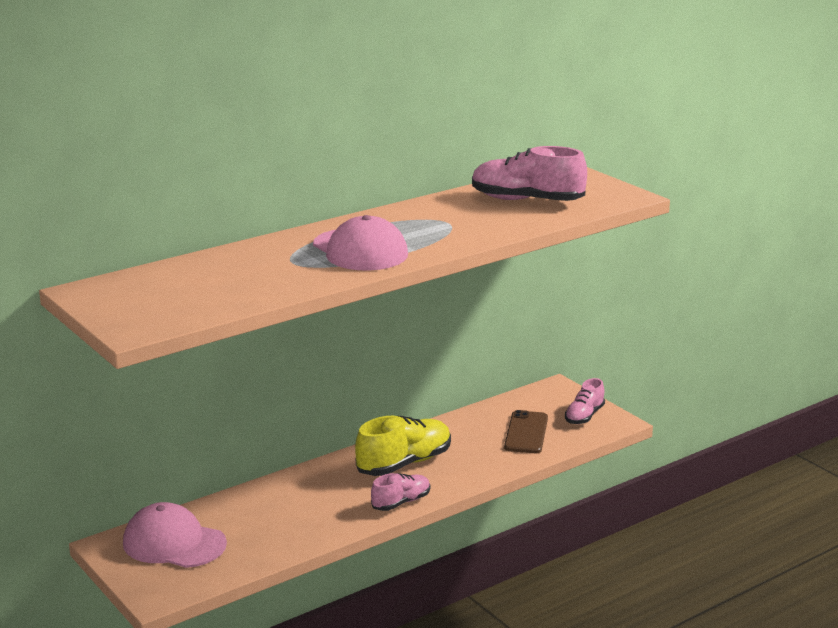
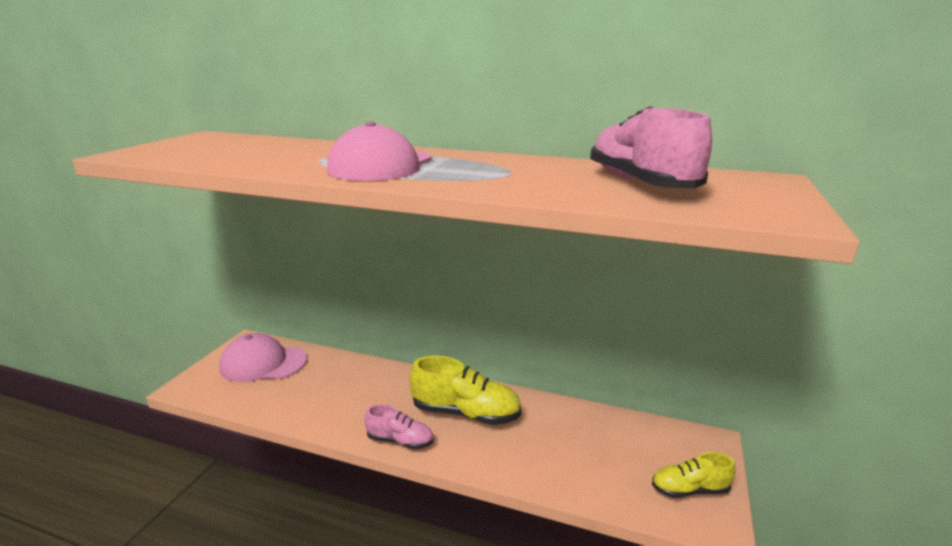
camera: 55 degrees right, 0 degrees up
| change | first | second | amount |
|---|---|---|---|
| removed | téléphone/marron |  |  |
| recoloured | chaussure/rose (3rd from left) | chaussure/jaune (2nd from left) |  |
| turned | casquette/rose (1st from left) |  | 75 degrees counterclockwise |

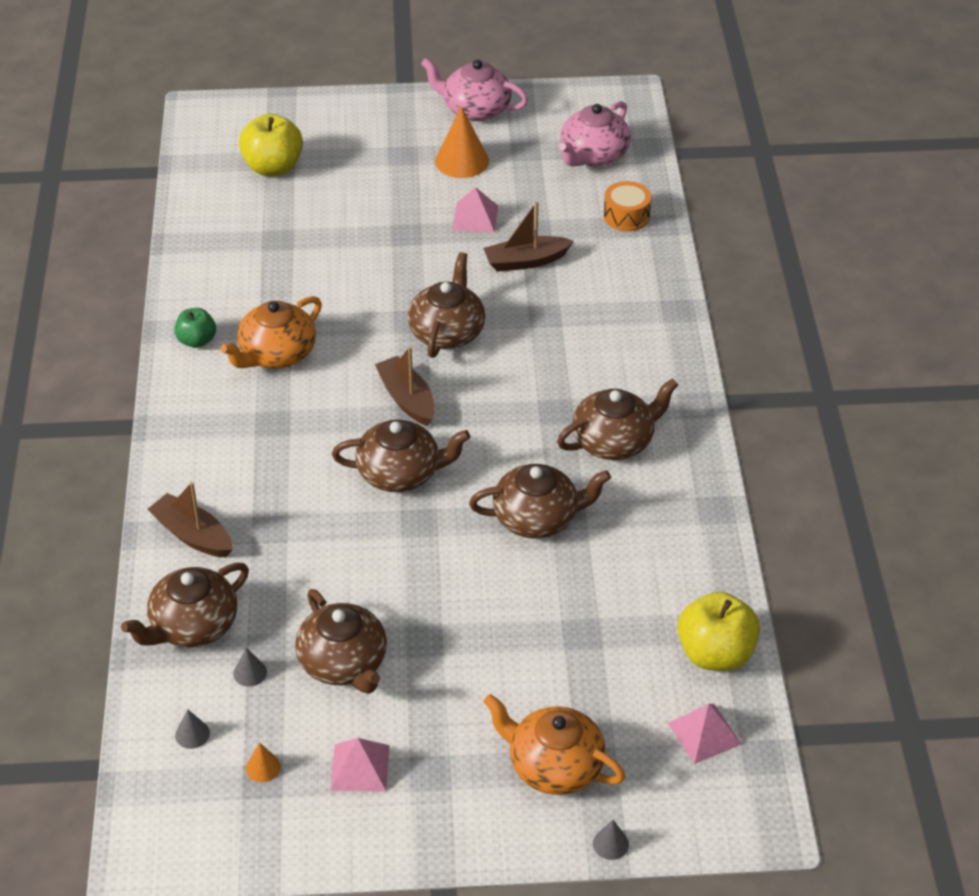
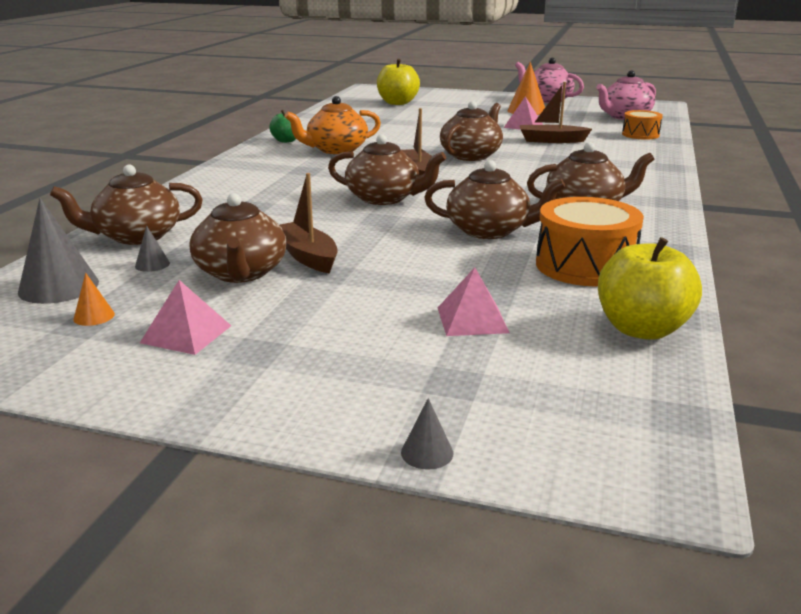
camera: 20 degrees right, 20 degrees down
| change | first | second | amount |
|---|---|---|---|
| removed | théière/orange (2nd from left) |  |  |
| added |  | tambour/orange (1st from left) |  |
| moved | bateau/marron (1st from left) |  |  |
| moved | pyramide/rose (3rd from left in the first image) | pyramide/rose (2nd from left) |  |
| resized | cône/gris (1st from left) |  | x2.10 |

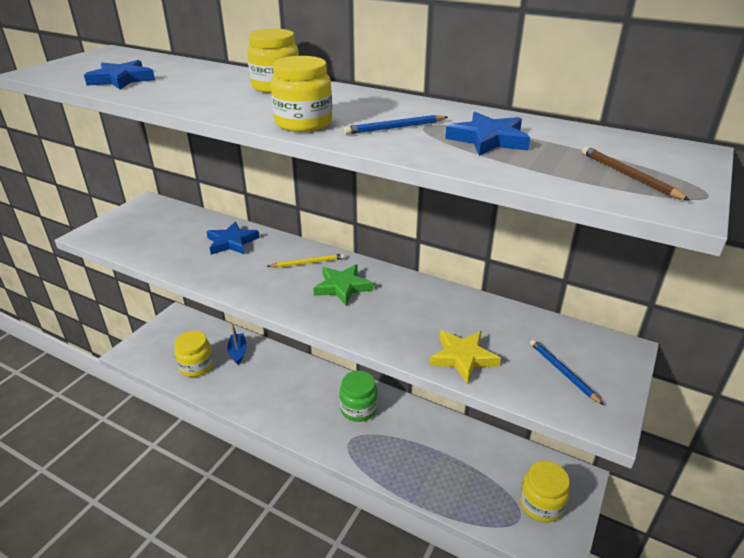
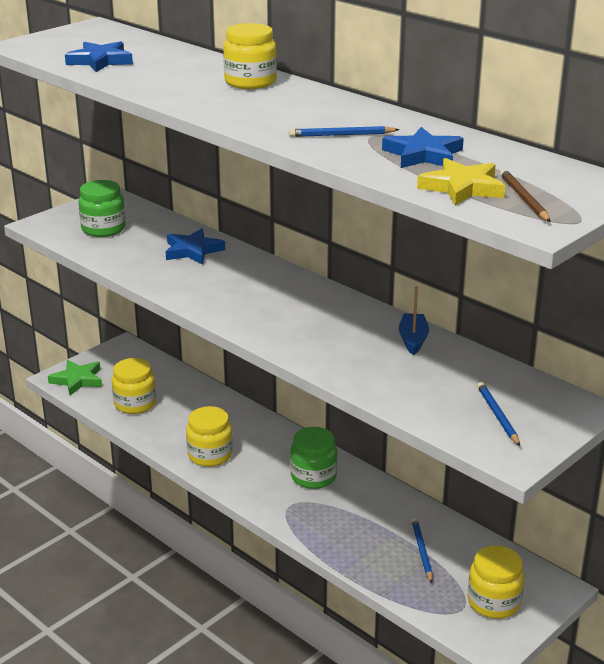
camera: 15 degrees right, 5 degrees down
| change | first | second | amount |
|---|---|---|---|
| removed | crayon/jaune |  |  |
| added |  | bocal/vert (1st from left) |  |
| added |  | crayon/bleu (2nd from left) |  |
| moved | bateau/bleu |  |  |
| moved | bocal/jaune (3rd from left in the first image) | bocal/jaune (2nd from left) |  |
| moved | étoile/vert |  |  |
| moved | étoile/jaune |  |  |

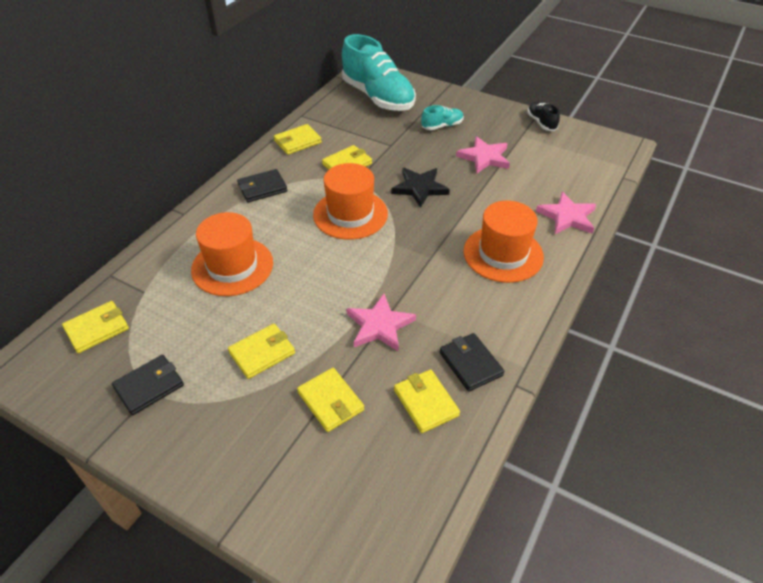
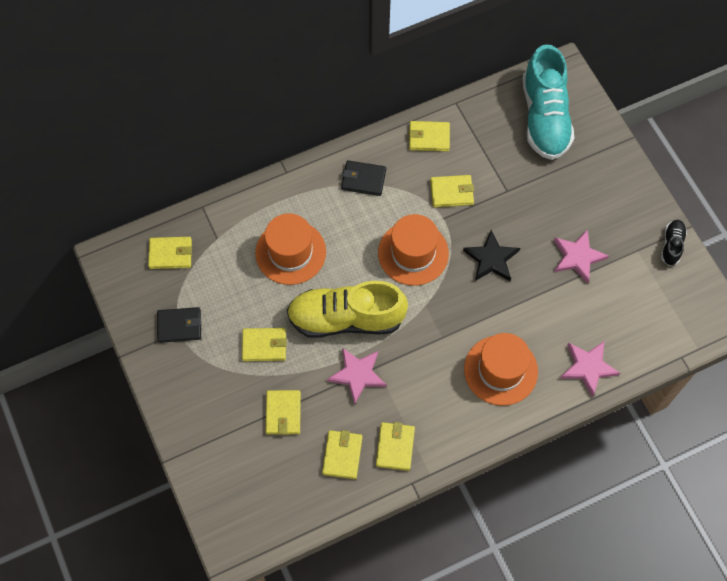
camera: 35 degrees right, 20 degrees up
| change | first | second | amount |
|---|---|---|---|
| removed | chaussure/turquoise (2nd from left) |  |  |
| added |  | chaussure/jaune |  |
| recoloured | portefeuille/noir (3rd from left) | portefeuille/jaune (5th from left) |  |

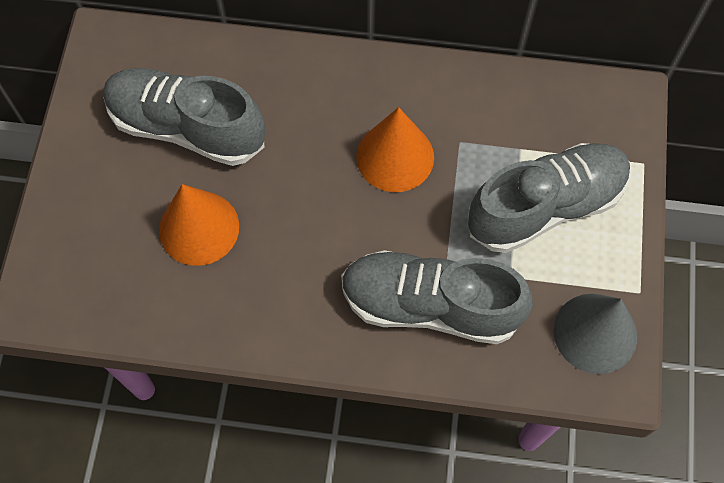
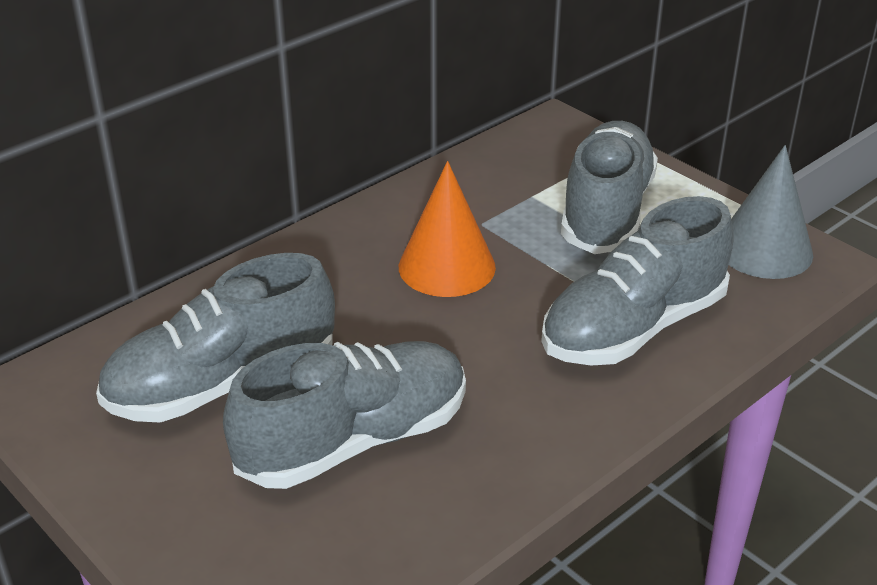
camera: 50 degrees left, 30 degrees down
| change | first | second | amount |
|---|---|---|---|
| replaced | cône/orange (1st from left) | chaussure/gris (2nd from left) |  |

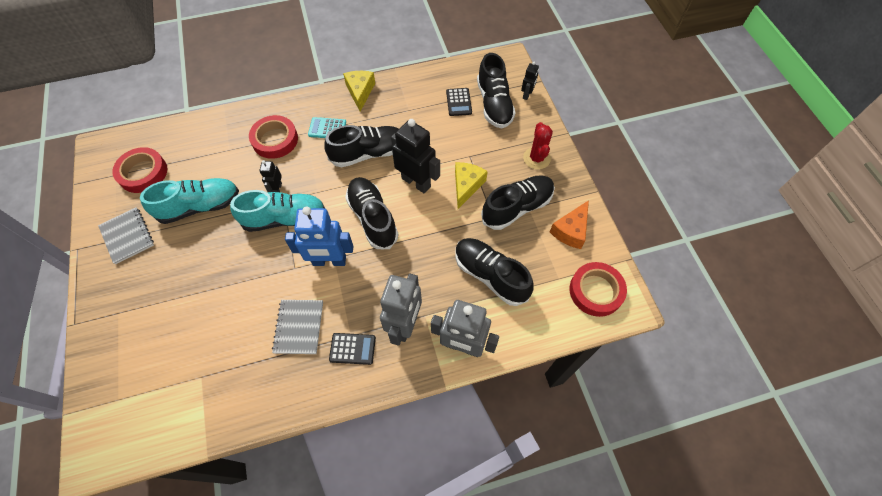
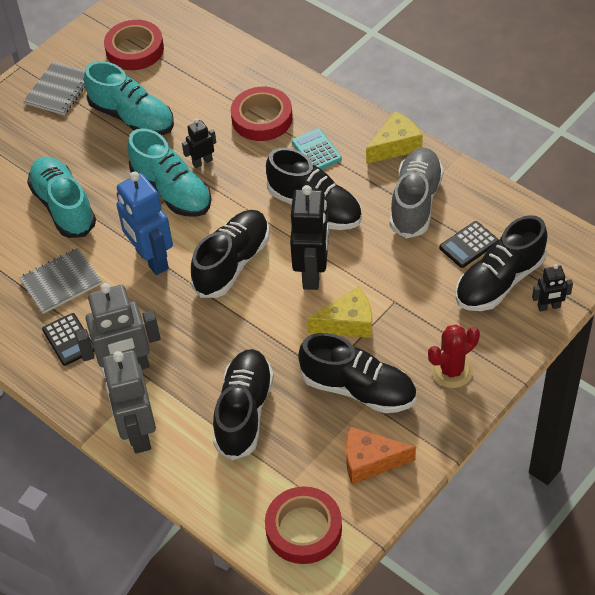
camera: 60 degrees right, 10 degrees down
| change | first | second | amount |
|---|---|---|---|
| added |  | chaussure/turquoise (1st from left) |  |
| added |  | chaussure/gris |  |

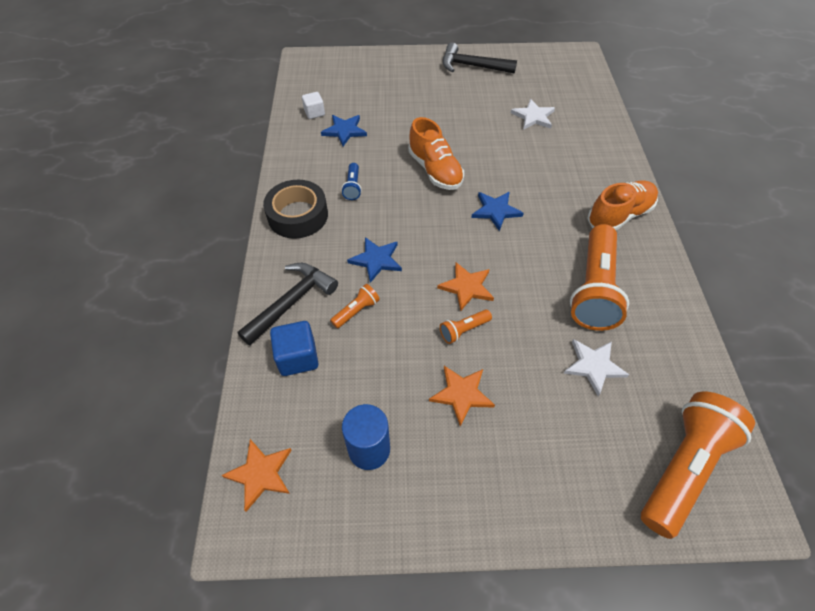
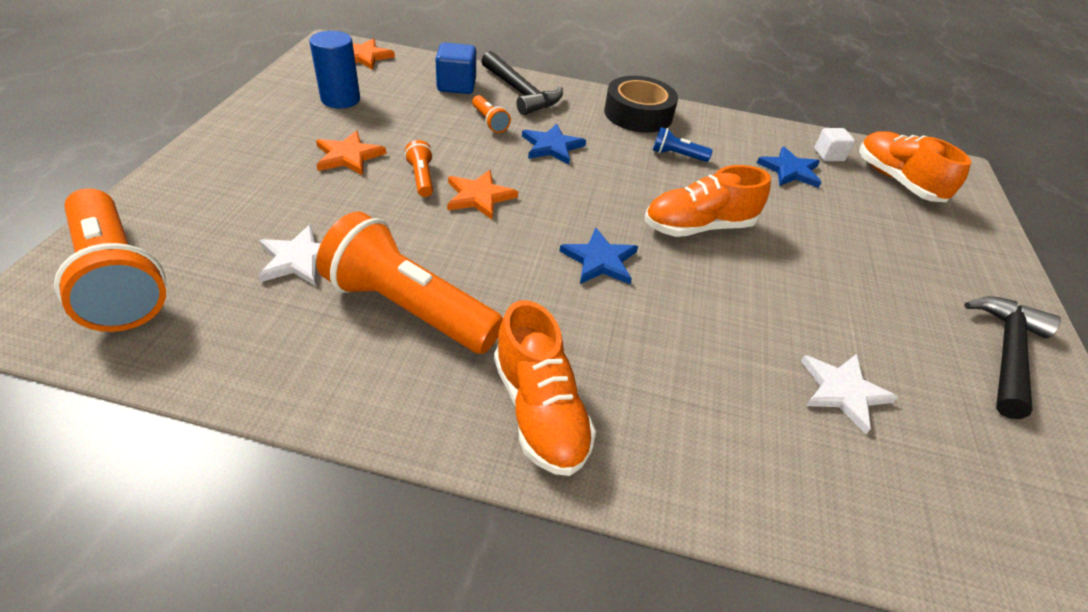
camera: 100 degrees right, 10 degrees down
| change | first | second | amount |
|---|---|---|---|
| added |  | chaussure/orange (3rd from left) |  |

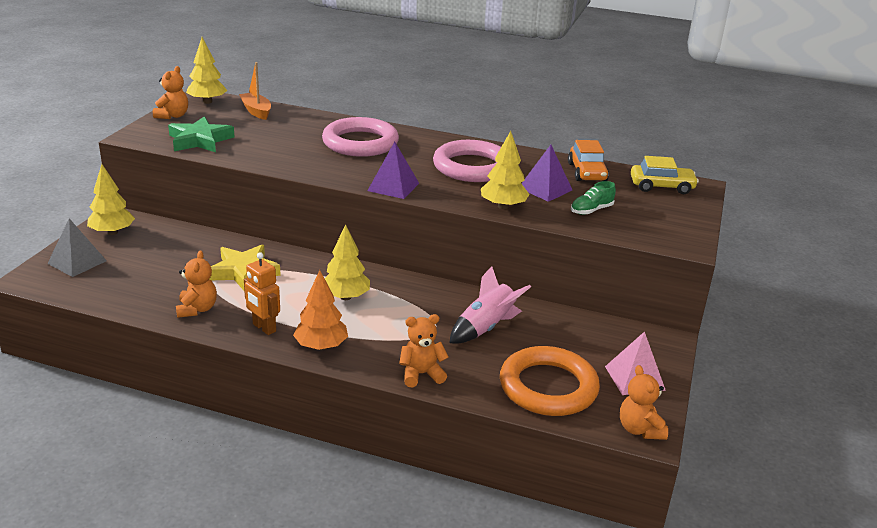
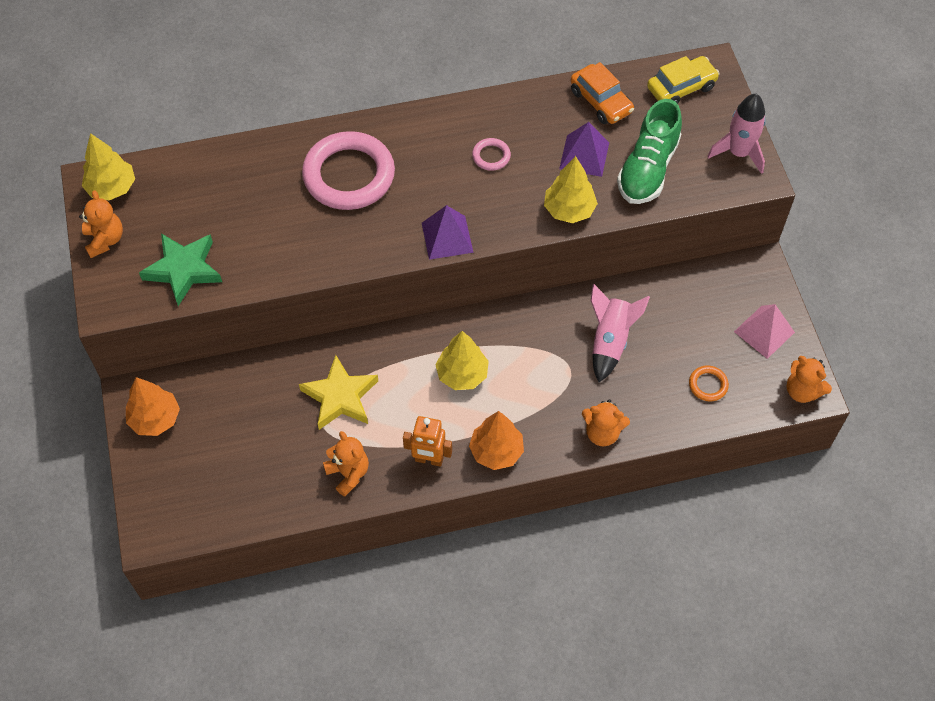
camera: 30 degrees left, 30 degrees up
| change | first | second | amount |
|---|---|---|---|
| removed | pyramide/gris |  |  |
| removed | bateau/orange |  |  |
| added |  | fusée/rose (2nd from left) |  |
| recoloured | arbre/jaune (1st from left) | arbre/orange (1st from left) |  |
| turned | ours en peluche/orange (3rd from left) |  | 120 degrees counterclockwise |
| resized | anneau/rose (2nd from left) |  | x0.42 |
| resized | anneau/orange |  | x0.42 |
| resized | chaussure/vert |  | x1.90 |

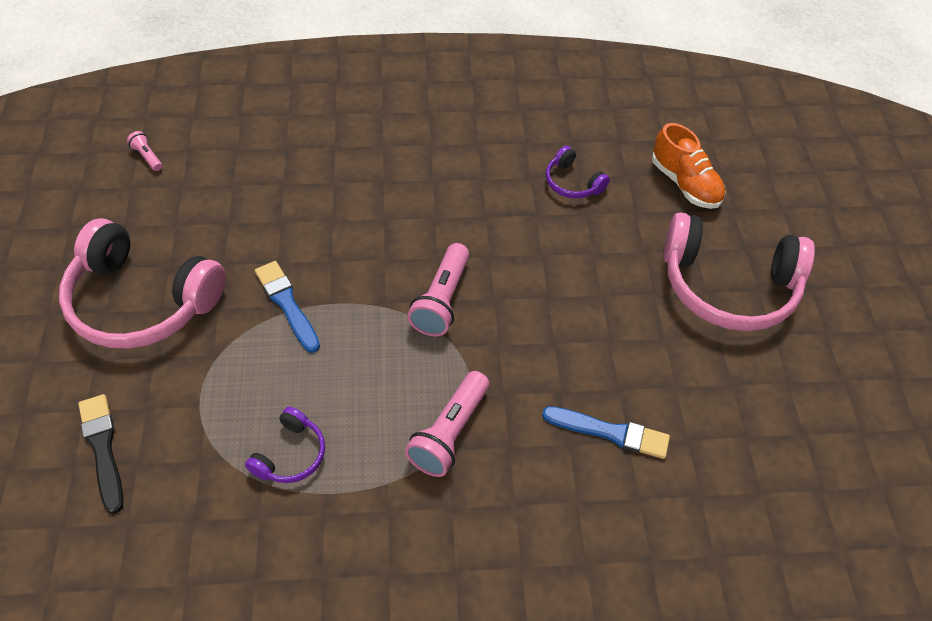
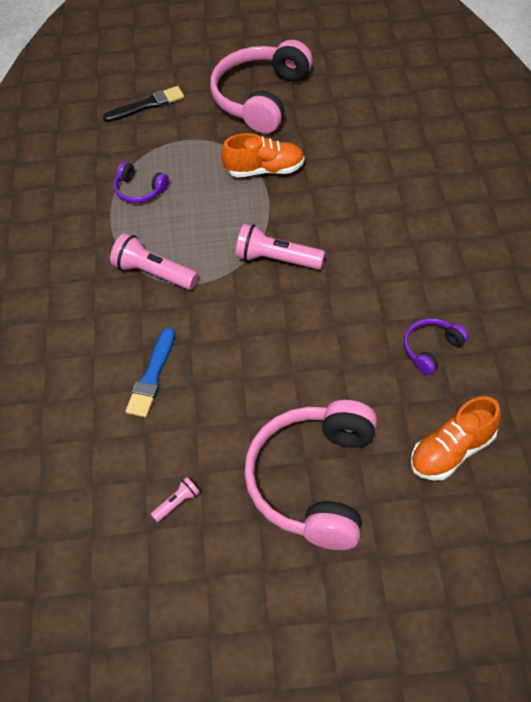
camera: 95 degrees right, 0 degrees up
| change | first | second | amount |
|---|---|---|---|
| moved | lampe de poche/rose (1st from left in the first image) | lampe de poche/rose (2nd from left) |  |
| replaced | pinceau/bleu (1st from left) | chaussure/orange (1st from left) |  |

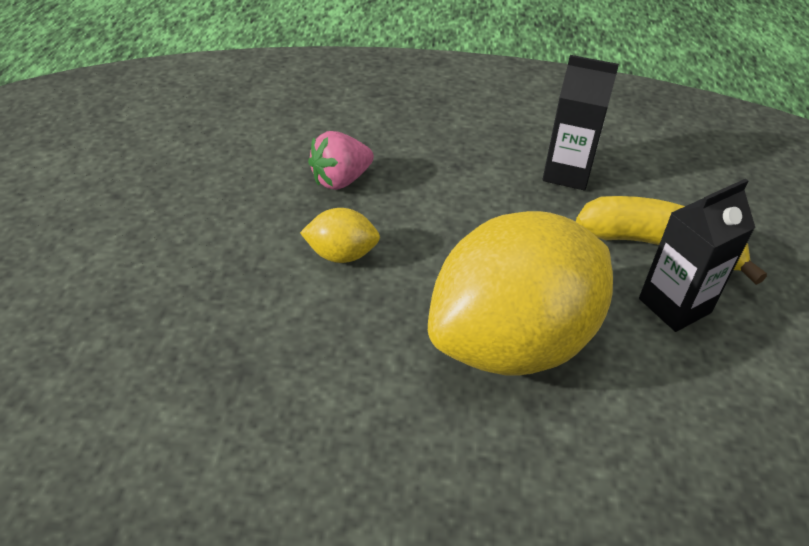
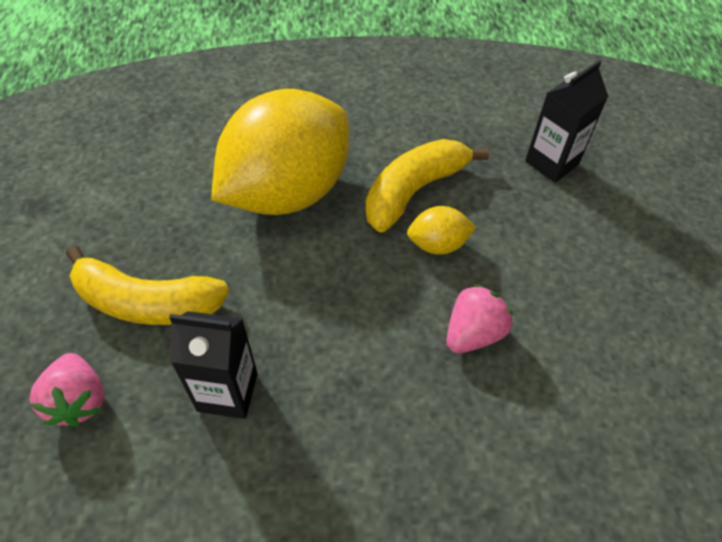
camera: 170 degrees right, 10 degrees up
| change | first | second | amount |
|---|---|---|---|
| added |  | fraise/rose (1st from left) |  |
| added |  | banane/jaune (2nd from left) |  |
| moved | brique de lait/noir (2nd from left) |  |  |

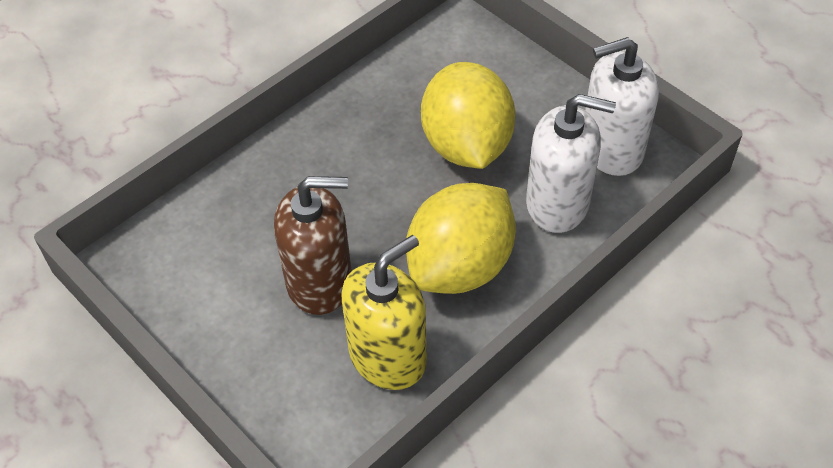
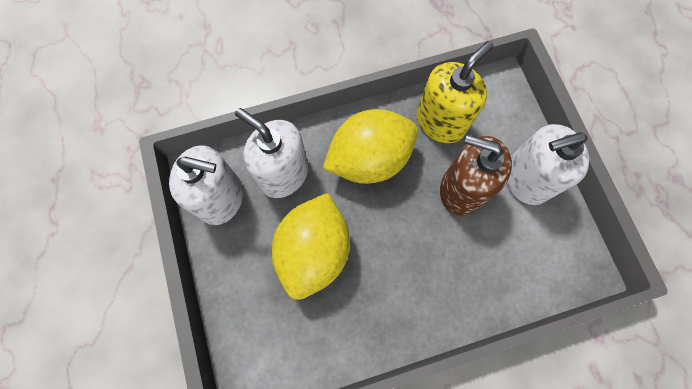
camera: 155 degrees left, 20 degrees up
| change | first | second | amount |
|---|---|---|---|
| added |  | distributeur de savon/blanc (3rd from left) |  |
| turned | distributeur de savon/jaune |  | 150 degrees clockwise |

